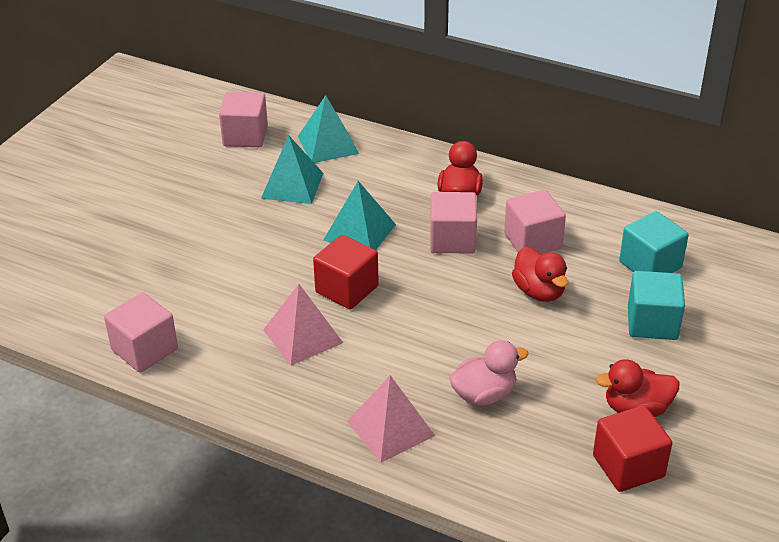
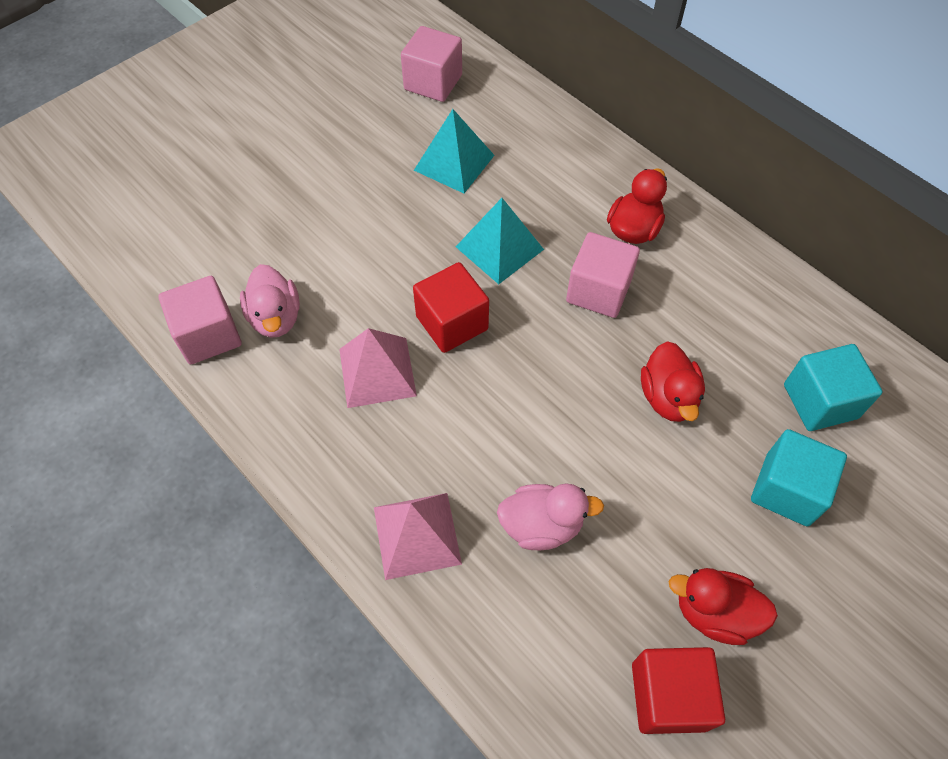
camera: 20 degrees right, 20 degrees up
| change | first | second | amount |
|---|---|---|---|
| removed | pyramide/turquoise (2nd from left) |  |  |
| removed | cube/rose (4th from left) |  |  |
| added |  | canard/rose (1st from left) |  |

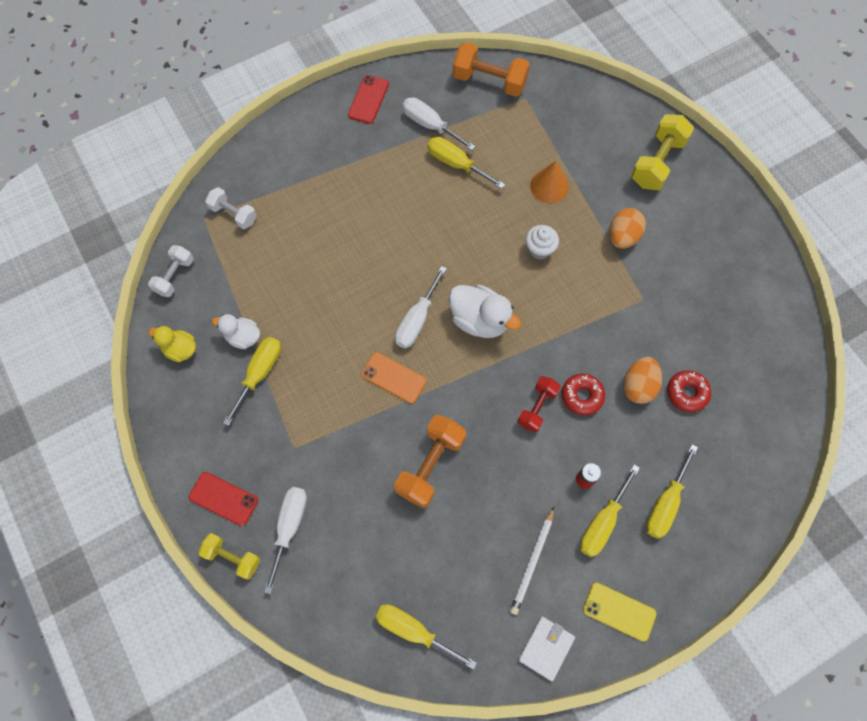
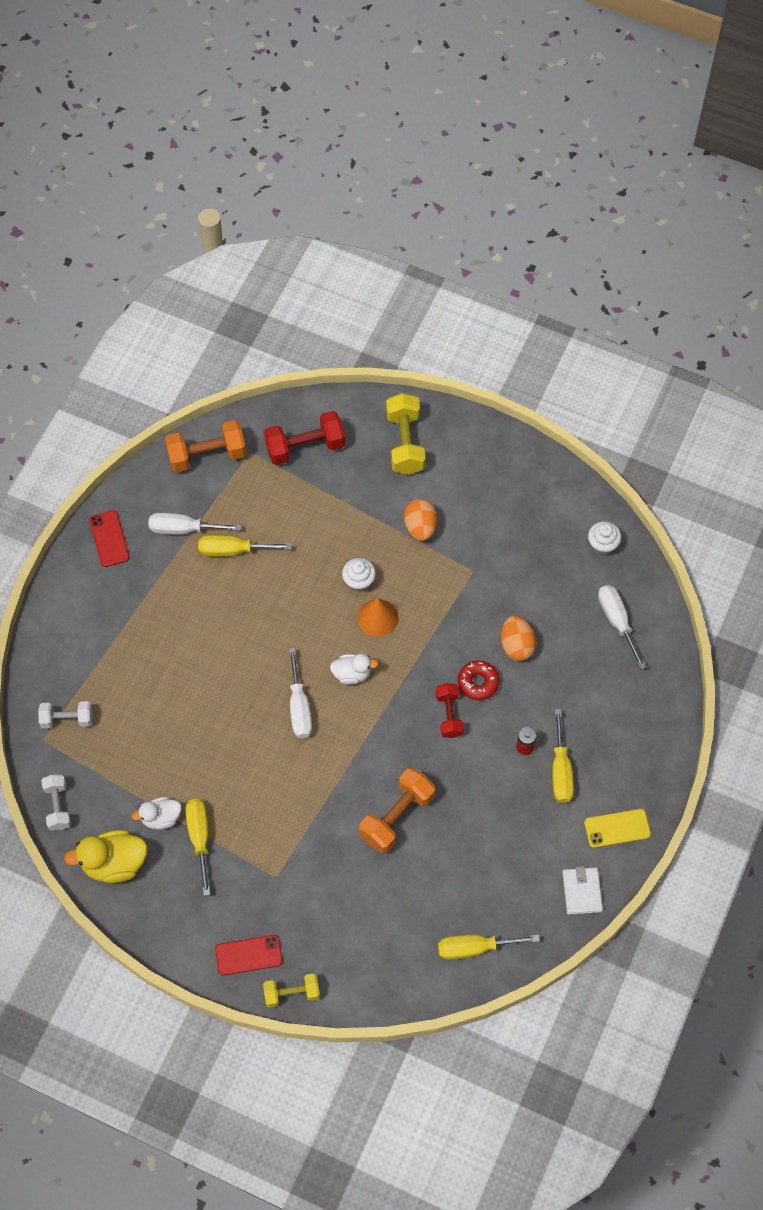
camera: 35 degrees left, 5 degrees down
| change | first | second | amount |
|---|---|---|---|
| removed | téléphone/orange |  |  |
| removed | crayon/blanc |  |  |
| removed | tournevis/jaune (5th from left) |  |  |
| removed | beignet/rouge (2nd from left) |  |  |
| added |  | haltère/rouge (1st from left) |  |
| added |  | muffin/blanc (2nd from left) |  |
| moved | tournevis/blanc (1st from left in the first image) | tournevis/blanc (3rd from left) |  |
| moved | cône/orange |  |  |
| turned | haltère/orange (1st from left in the first image) | haltère/orange (2nd from left) | 45 degrees clockwise |
| resized | canard/jaune |  | x1.61 |
| resized | canard/blanc (2nd from left) |  | x0.62 |

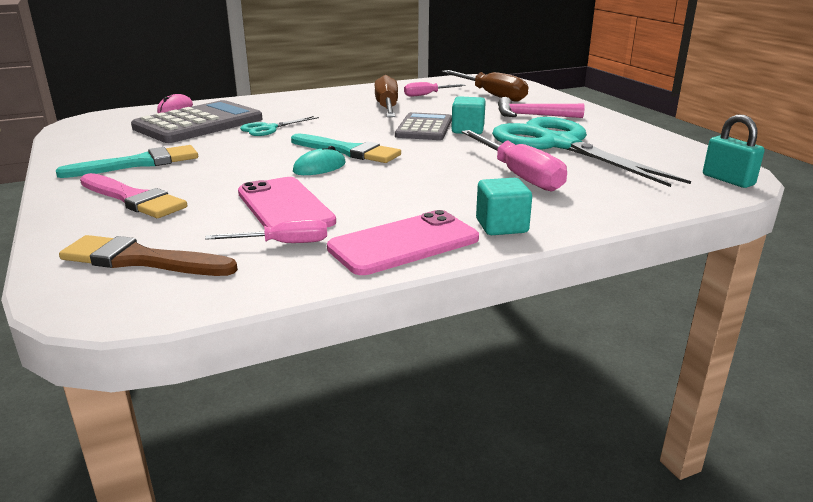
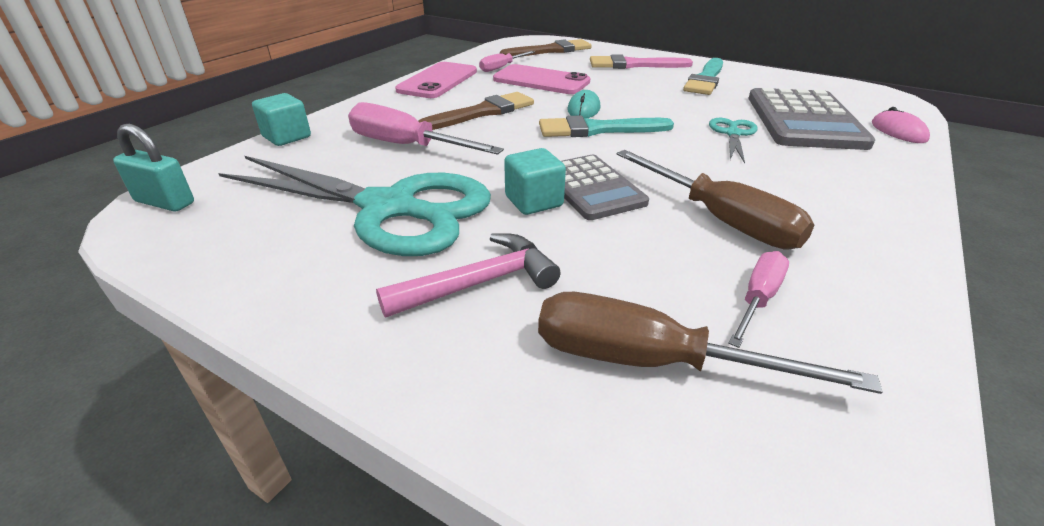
camera: 145 degrees right, 10 degrees up
| change | first | second | amount |
|---|---|---|---|
| added |  | pinceau/marron (1st from left) |  |
| moved | cube/turquoise (2nd from left in the first image) | cube/turquoise (1st from left) |  |

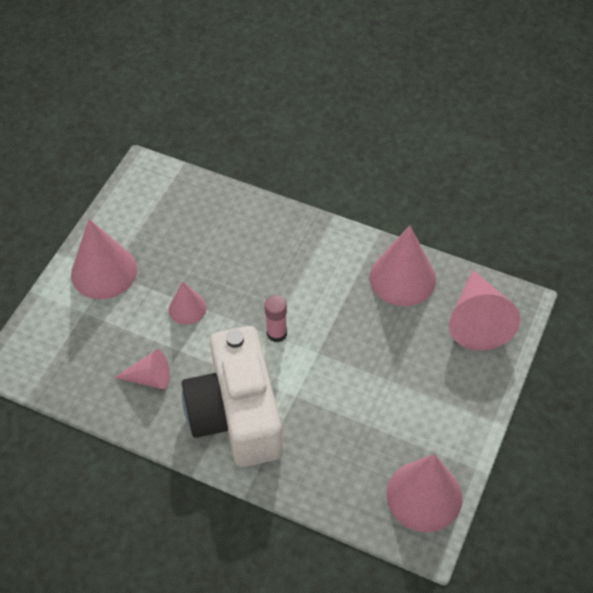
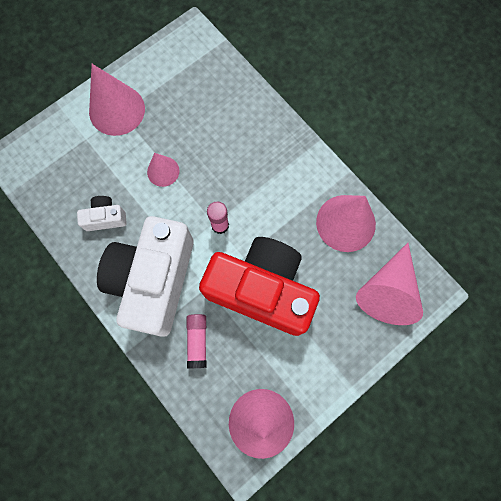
camera: 25 degrees right, 20 degrees up
| change | first | second | amount |
|---|---|---|---|
| added |  | bâton de colle/rose (1st from left) |  |
| added |  | appareil photo/rouge |  |
| replaced | cône/rose (2nd from left) | appareil photo/blanc (1st from left) |  |

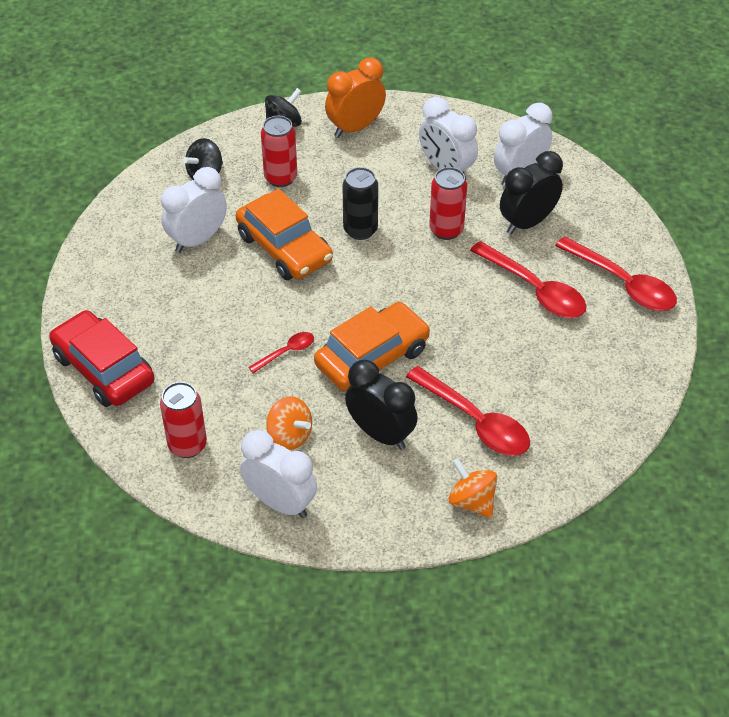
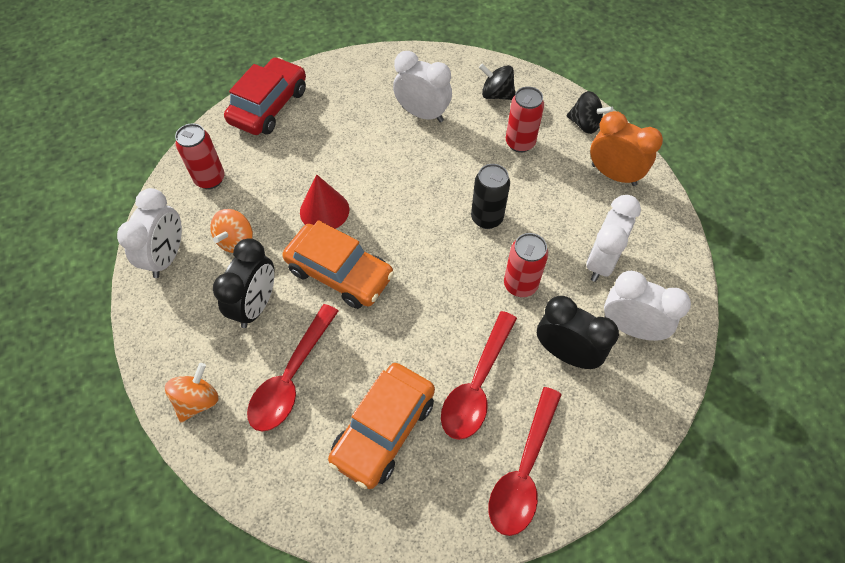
camera: 70 degrees right, 10 degrees up
| change | first | second | amount |
|---|---|---|---|
| moved | voiture/orange (1st from left in the first image) | voiture/orange (2nd from left) |  |
| replaced | cuillère/rouge (1st from left) | cône/rouge |  |

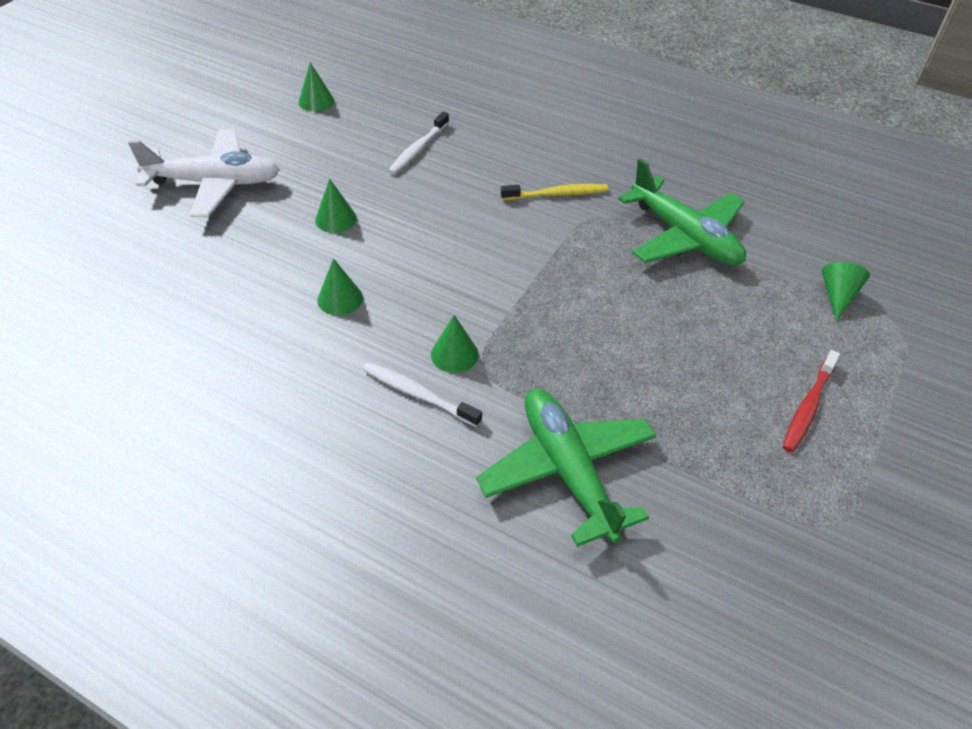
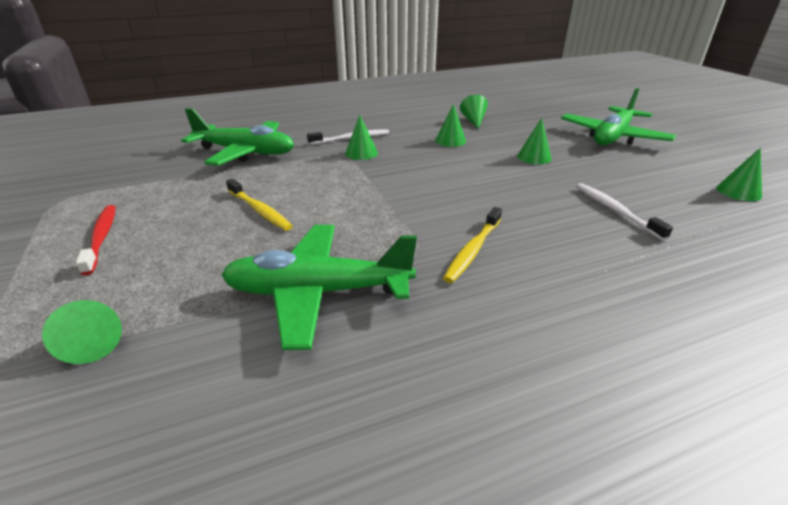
camera: 130 degrees right, 15 degrees down
| change | first | second | amount |
|---|---|---|---|
| added |  | brosse à dents/jaune (1st from left) |  |
| added |  | cône/vert (4th from left) |  |
| recoloured | avion/blanc | avion/vert (3rd from left) |  |

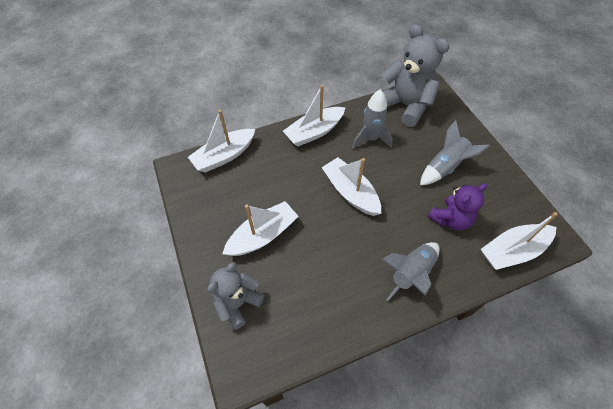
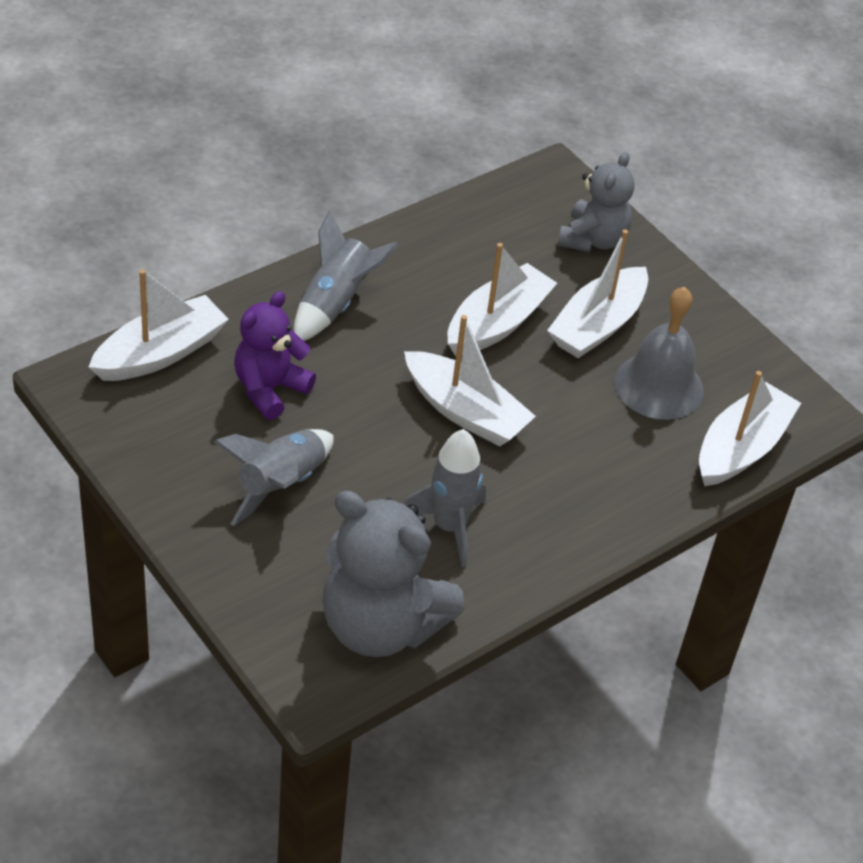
camera: 160 degrees right, 10 degrees down
| change | first | second | amount |
|---|---|---|---|
| added |  | cloche/gris |  |
| moved | bateau/blanc (3rd from left) |  |  |

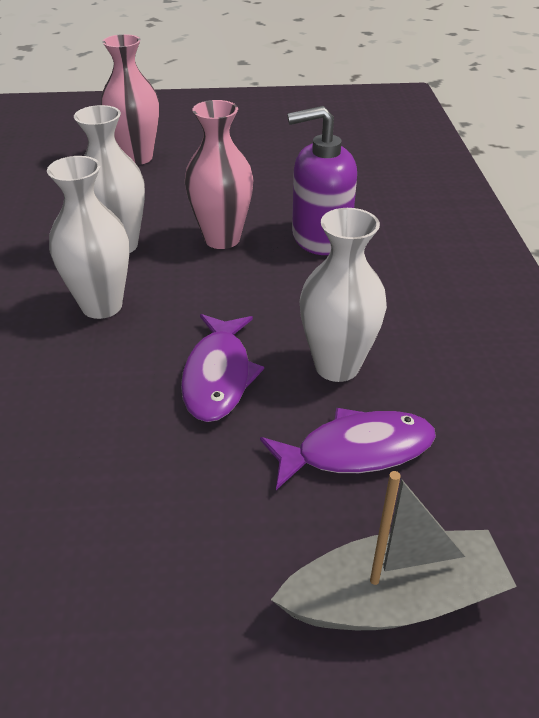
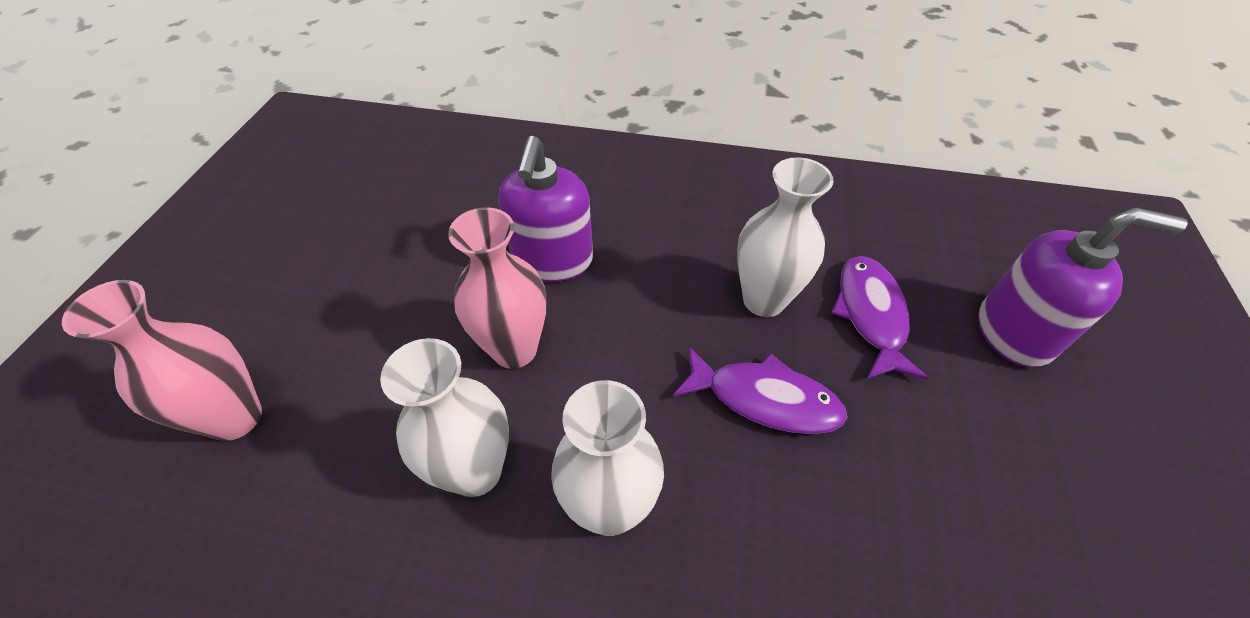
camera: 75 degrees left, 10 degrees up
| change | first | second | amount |
|---|---|---|---|
| replaced | bateau/gris | distributeur de savon/violet (2nd from left) |  |

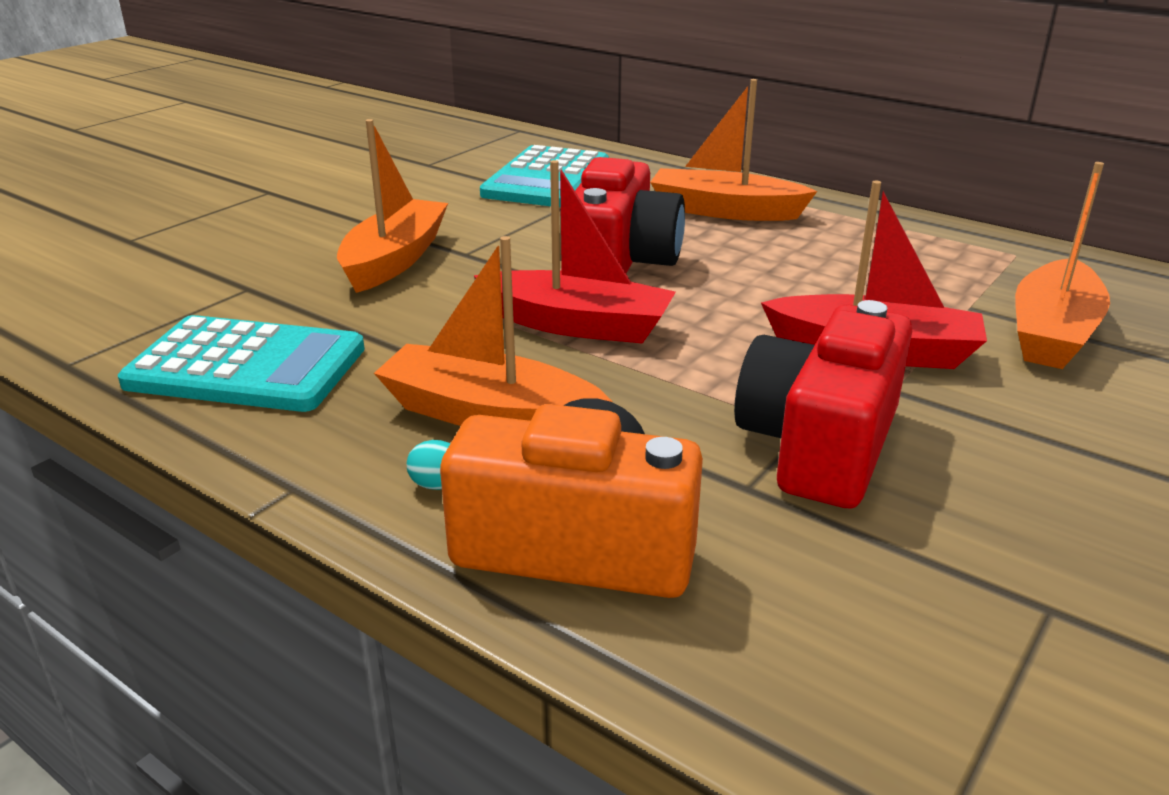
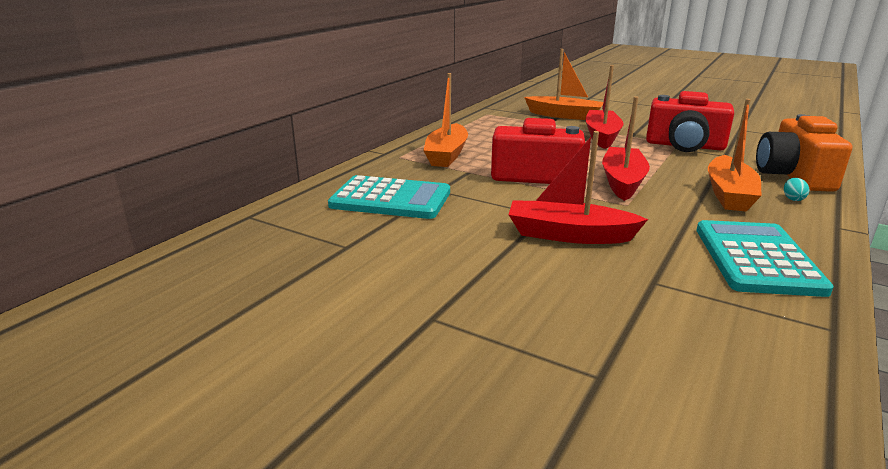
camera: 95 degrees left, 5 degrees down
| change | first | second | amount |
|---|---|---|---|
| recoloured | bateau/orange (1st from left) | bateau/rouge (1st from left) |  |

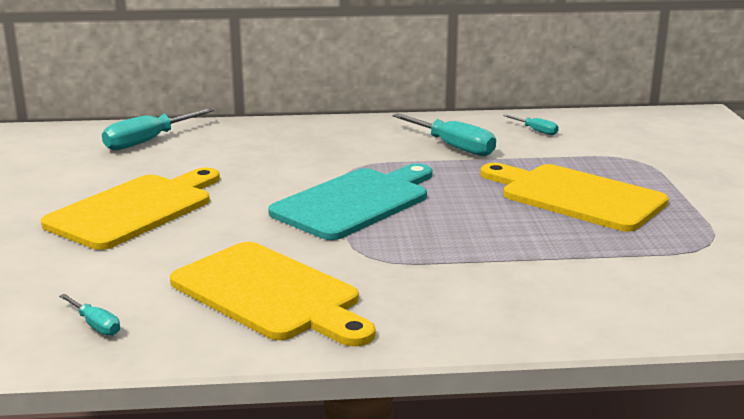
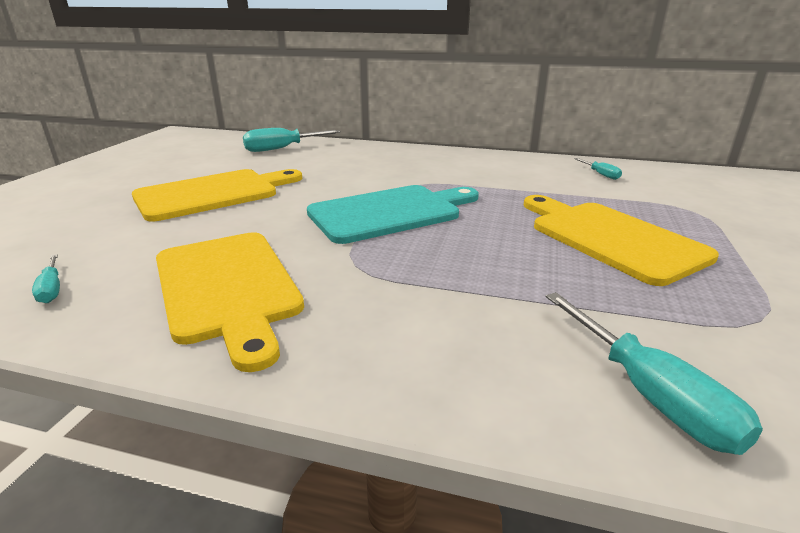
camera: 20 degrees right, 5 degrees up
| change | first | second | amount |
|---|---|---|---|
| moved | tournevis/turquoise (3rd from left in the first image) | tournevis/turquoise (4th from left) |  |

